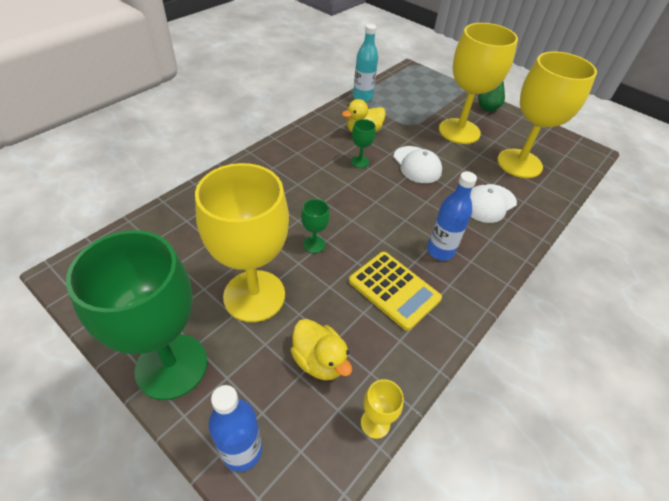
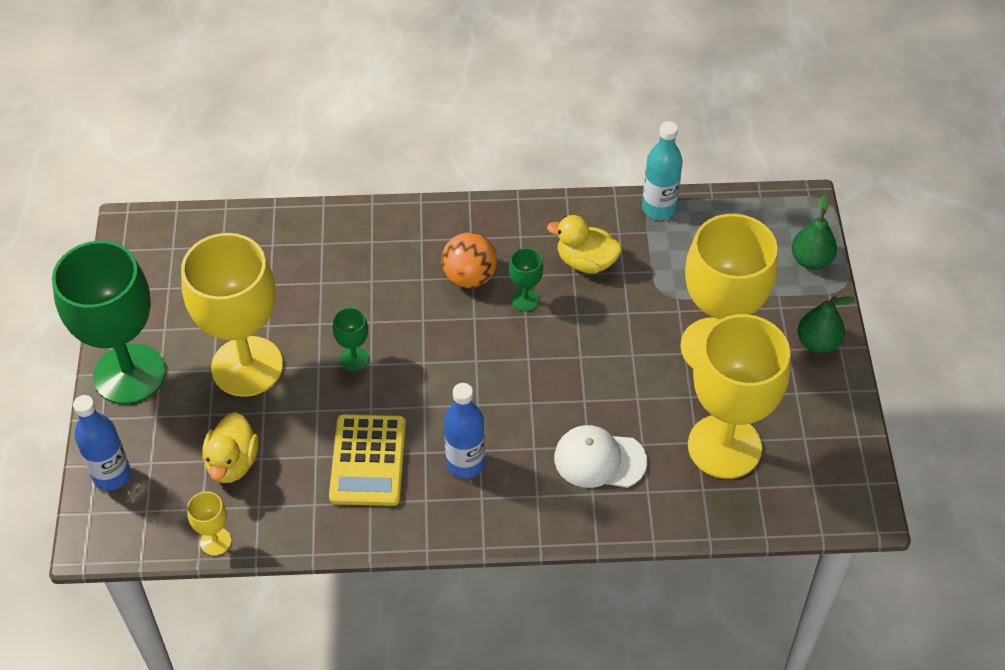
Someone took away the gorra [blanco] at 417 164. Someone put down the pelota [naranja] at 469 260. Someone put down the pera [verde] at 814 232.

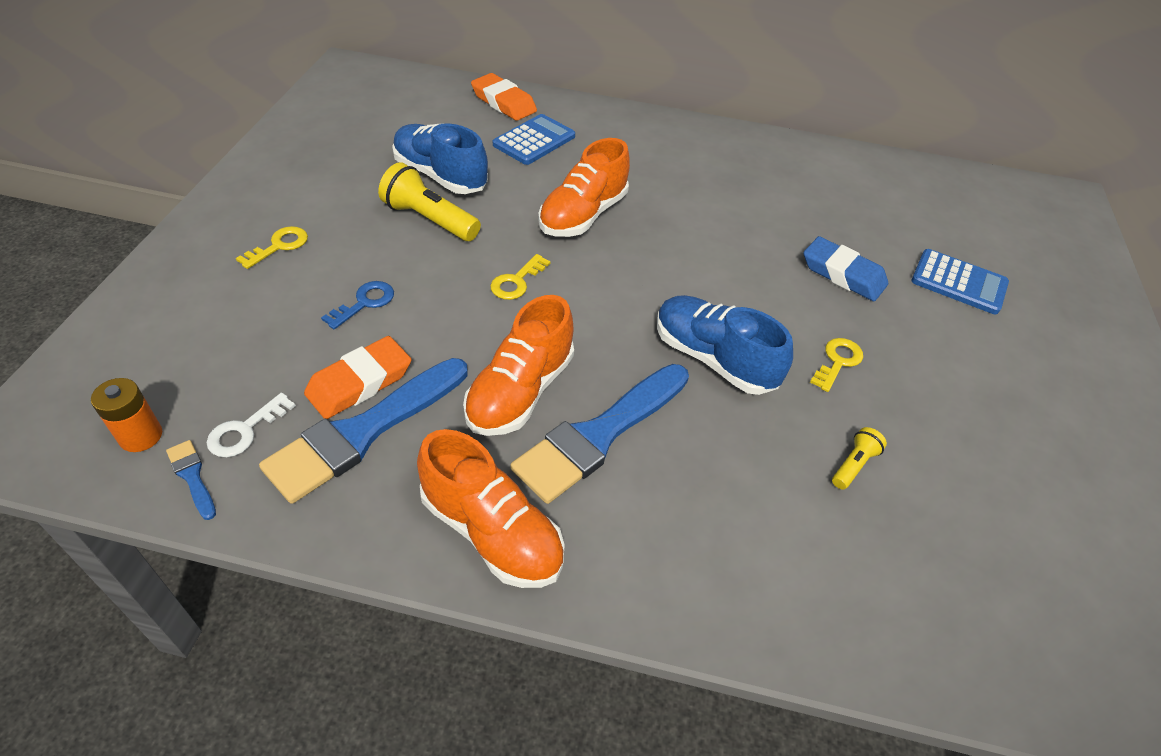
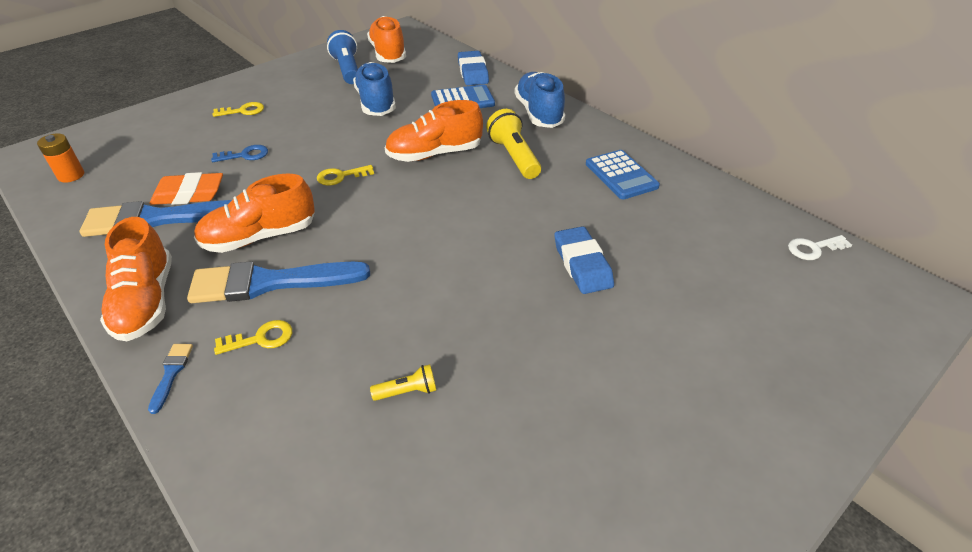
Someone carried the pincel [azul] from 191 480 to 170 379. Someone carried the llave [blanco] from 251 425 to 820 247. Someone carried the lámpara de mano [amarillo] from 429 201 to 513 144. Someone repainted the goma de borrar [naranja] at 504 97, which became the goma de borrar [azul] at 473 68. Someone carried the zapato [azul] from 725 345 to 540 100. Someone carried the llave [amarillo] from 836 365 to 253 337. Someone carried the calculadora [azul] from 960 281 to 623 174. Someone put down the lámpara de mano [azul] at 342 57. Someone put down the zapato [naranja] at 386 39.

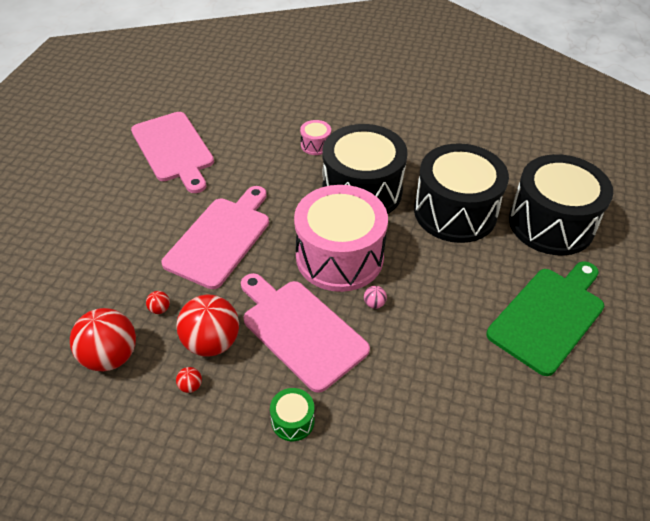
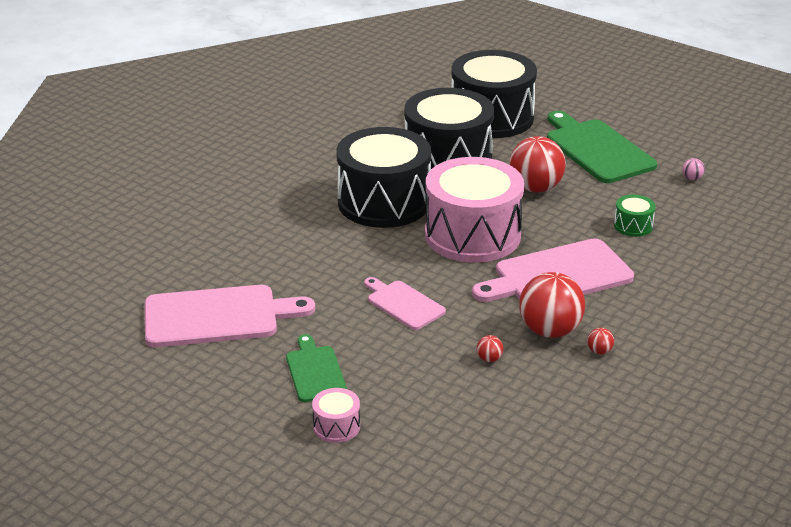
Someone carried the pelota [rojo] from 103 339 to 537 164. Someone scaled the tabla de cortar [rosa] at 215 237 by 0.57. Someone carried the tambor [verde] from 292 414 to 634 216. Someone carried the tambor [rosa] from 315 137 to 336 415. Someone carried the pelota [rosa] from 375 297 to 693 169. Someone put down the tabla de cortar [verde] at 316 368.

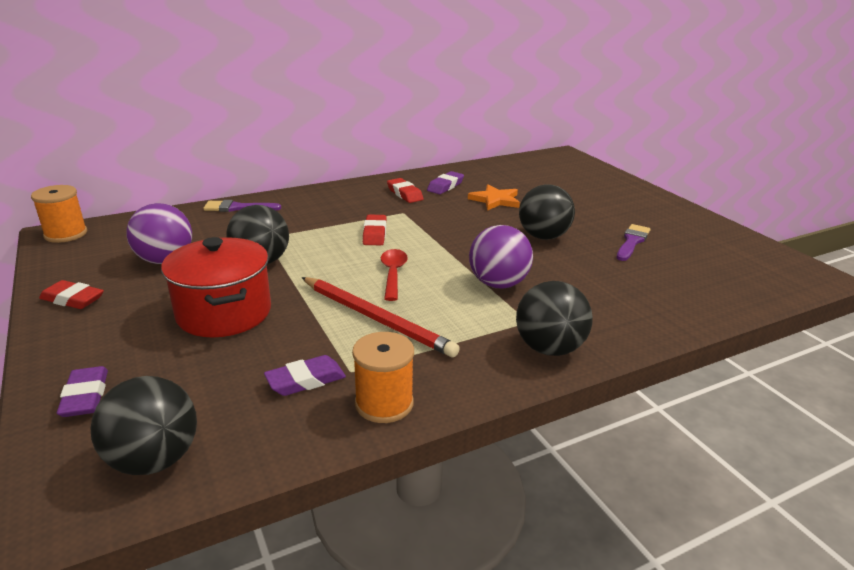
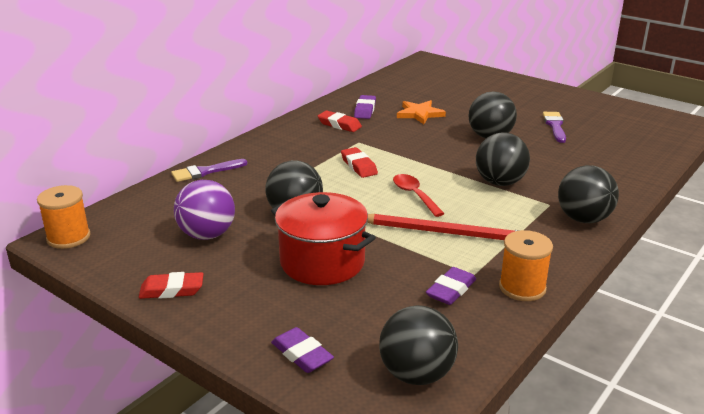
Someone repainted the pelota [morado] at 501 257, which became the pelota [negro] at 503 159.

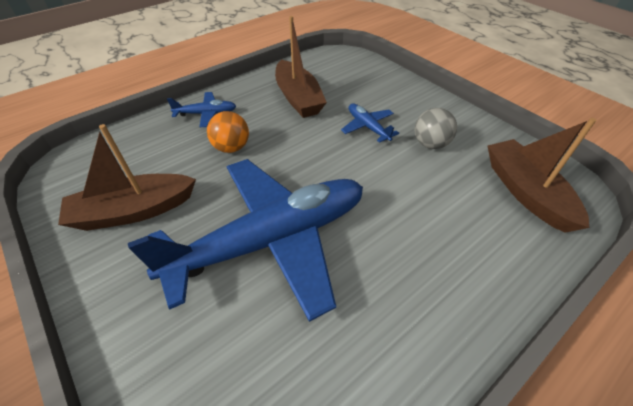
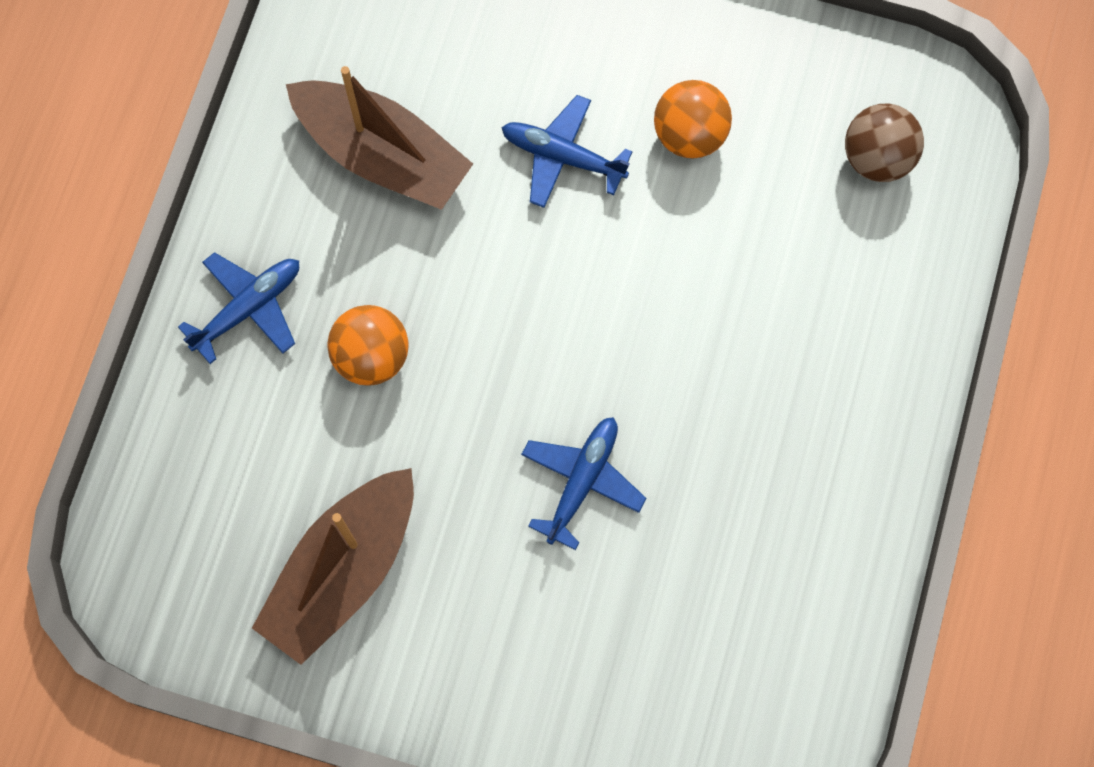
Someone scaled the avión [azul] at 245 240 by 0.40. Someone repainted the pelota [gris] at 435 128, which became the pelota [naranja] at 693 119. Someone swapped the barco [marrón] at 542 175 for the pelota [marrón] at 884 143.

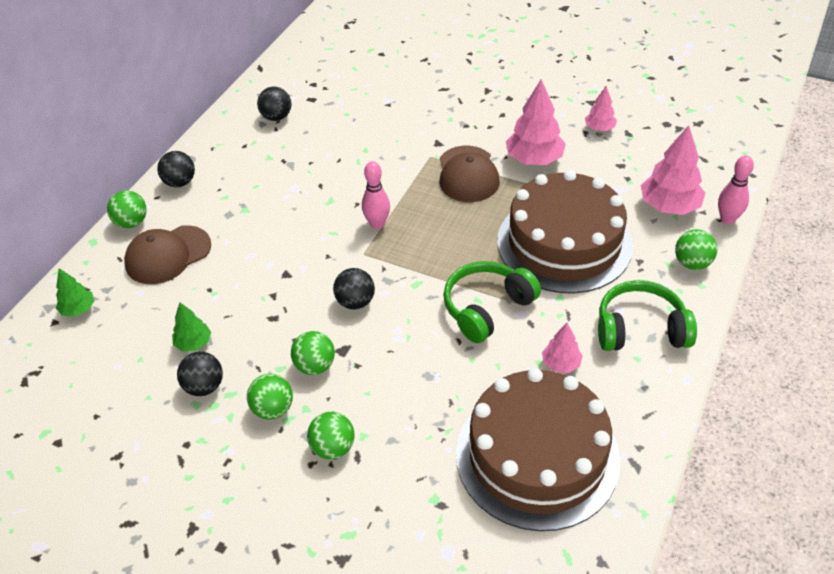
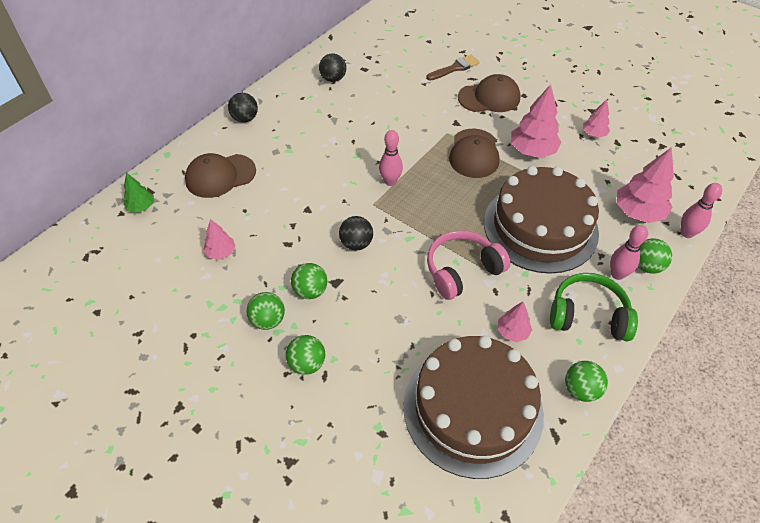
Someone carried the pelota [verde] from 127 209 to 586 381. Someone repainted the árbol [verde] at 191 327, which became the árbol [rosa] at 219 239. Someone took away the pelota [negro] at 200 374. Someone repainted the auriculares [verde] at 492 302, which became the auriculares [rosa] at 468 265. Someone put down the pincel [marrón] at 453 68. Someone put down the gorra [marrón] at 489 93. Someone put down the bolo [rosa] at 629 252.

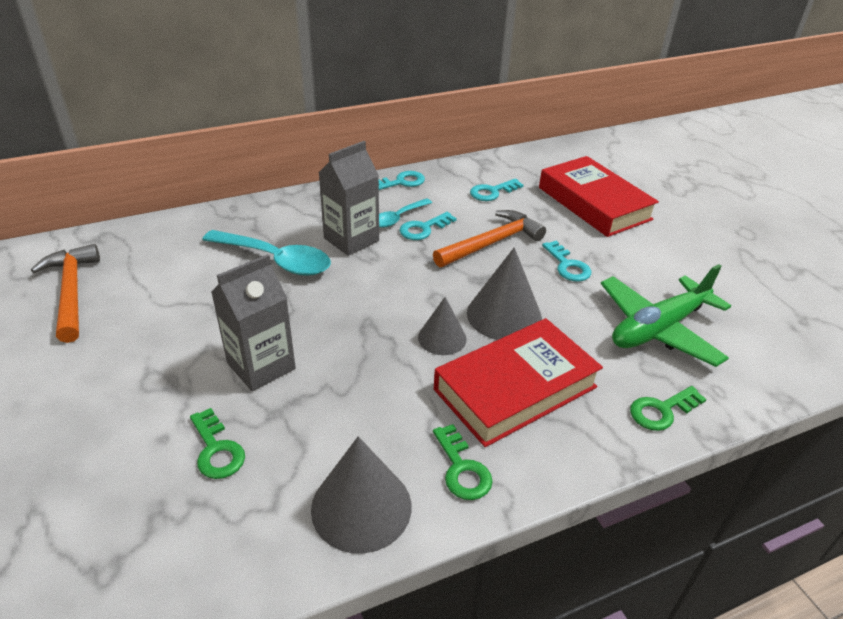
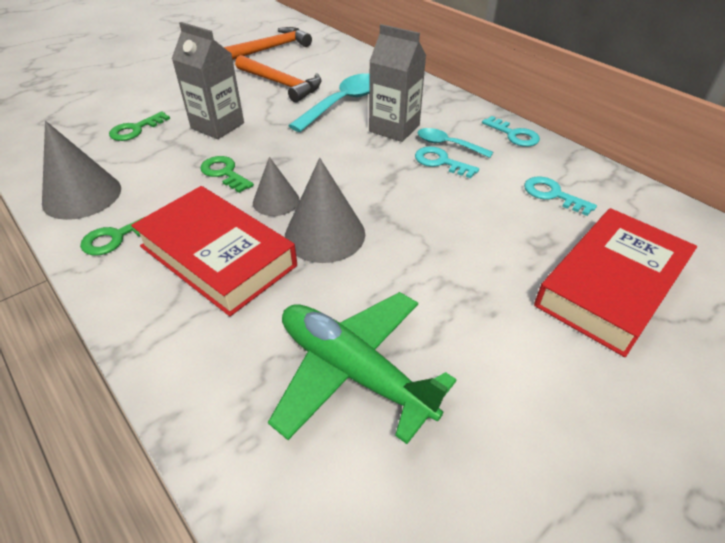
Someone rotated the cuchara [turquesa] at 266 253 by 150 degrees counterclockwise. Someone carried the martillo [naranja] from 489 238 to 278 78. Someone took away the llave [turquesa] at 566 261. Someone carried the llave [verde] from 668 408 to 227 174.

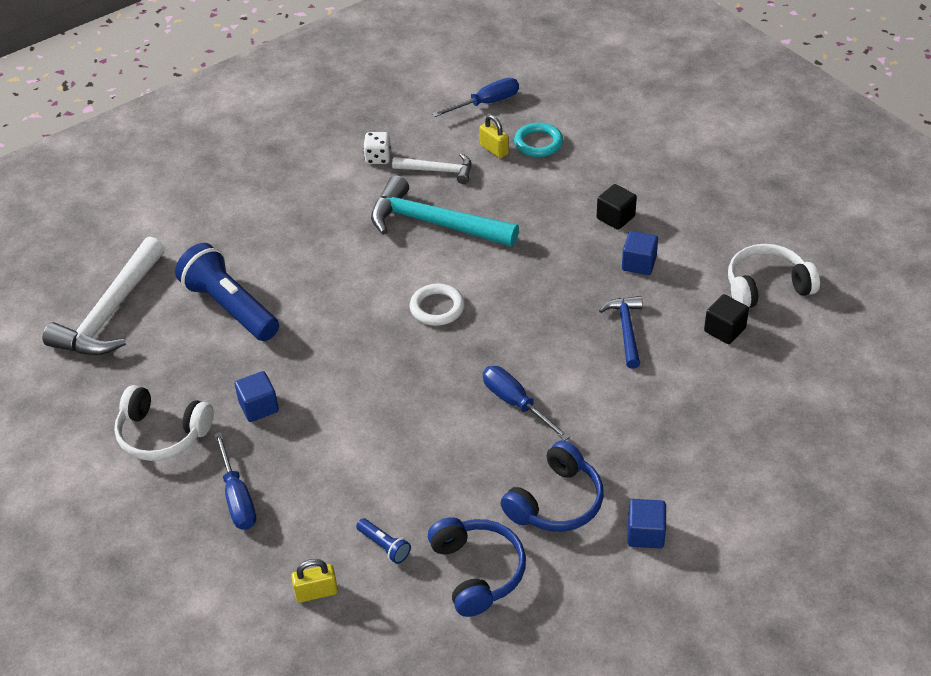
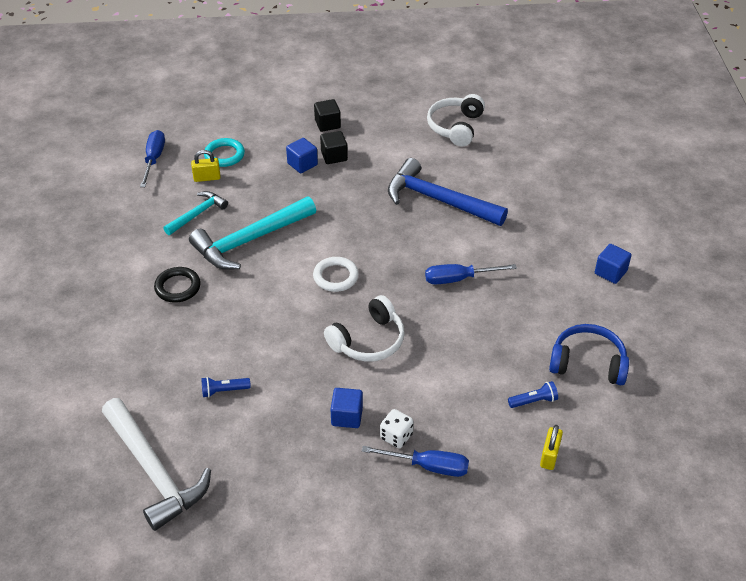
Someone carried the auriculares [blanco] from 163 423 to 364 328. Someone scaled the lámpara de mano [azul] at 227 292 by 0.43. Someone carried the dado [blanco] from 377 148 to 397 428. Someone repainted the martillo [blanco] at 431 168, which became the martillo [turquesa] at 195 213. Someone took away the auriculares [azul] at 552 486. Someone scaled the martillo [azul] at 621 332 by 1.82. Someone carried the cubo [azul] from 640 253 to 302 155. Someone carried the cubo [negro] from 726 319 to 327 115. Someone put down the anillo [negro] at 177 284.

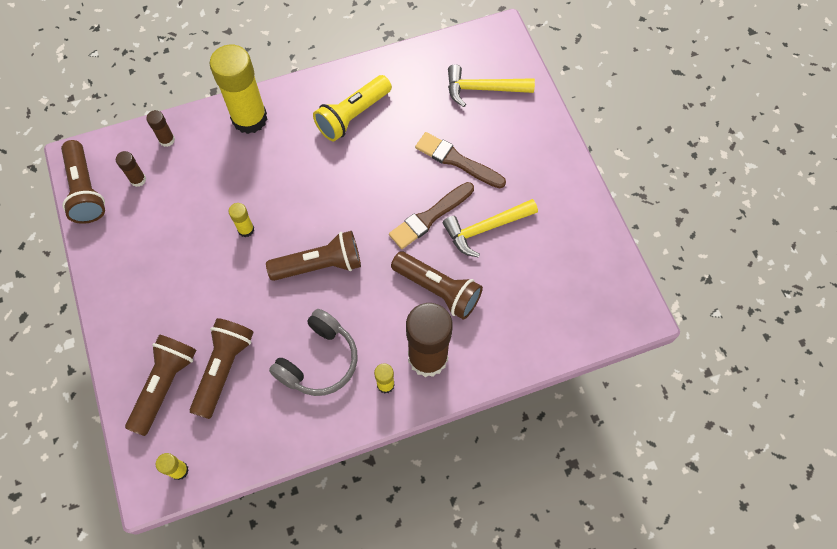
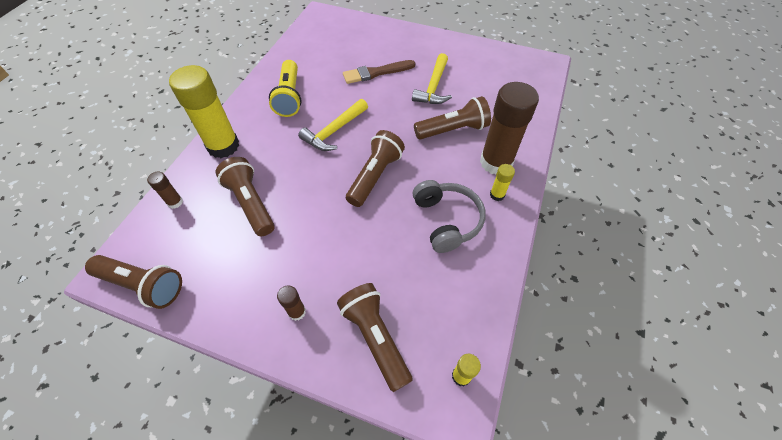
Someone carried the barra de pegamento [marrón] from 131 169 to 291 303. Someone carried the lámpara de mano [marrón] from 222 368 to 245 196. Someone took away the barra de pegamento [amarillo] at 241 220. Someone took away the pincel [marrón] at 431 215. Someone carried the martillo [amarillo] from 491 86 to 333 125.

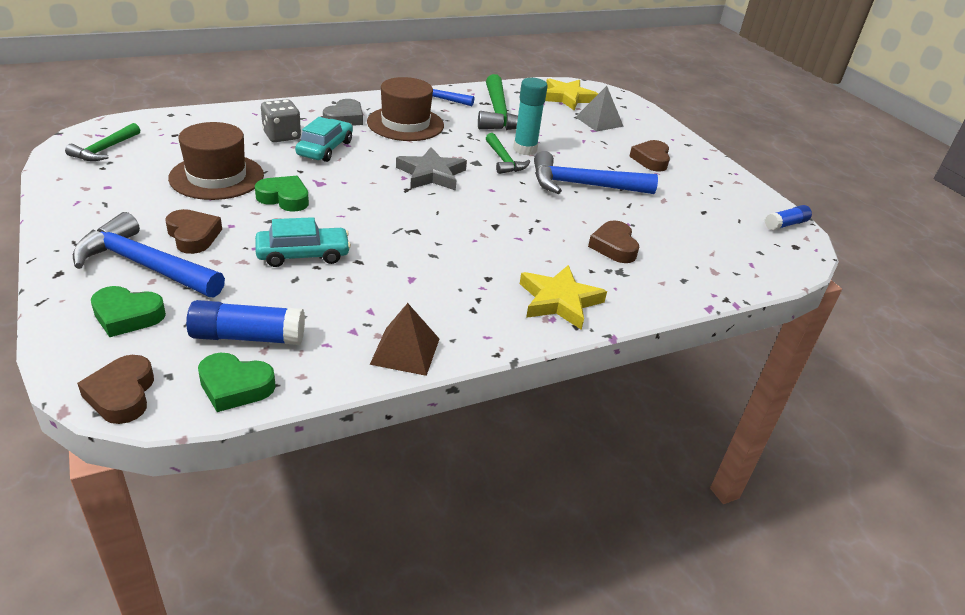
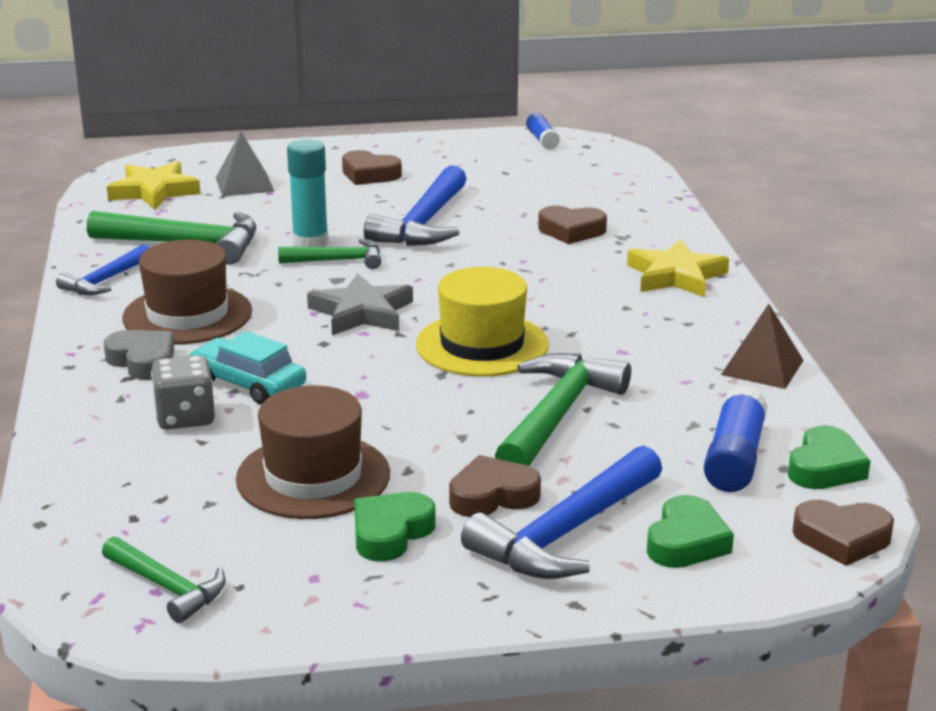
Someone carried the corazón [verde] from 282 194 to 395 526. Someone swapped the coche [turquesa] at 303 242 for the martillo [verde] at 563 409. Someone put down the sombrero [amarillo] at 482 322.

